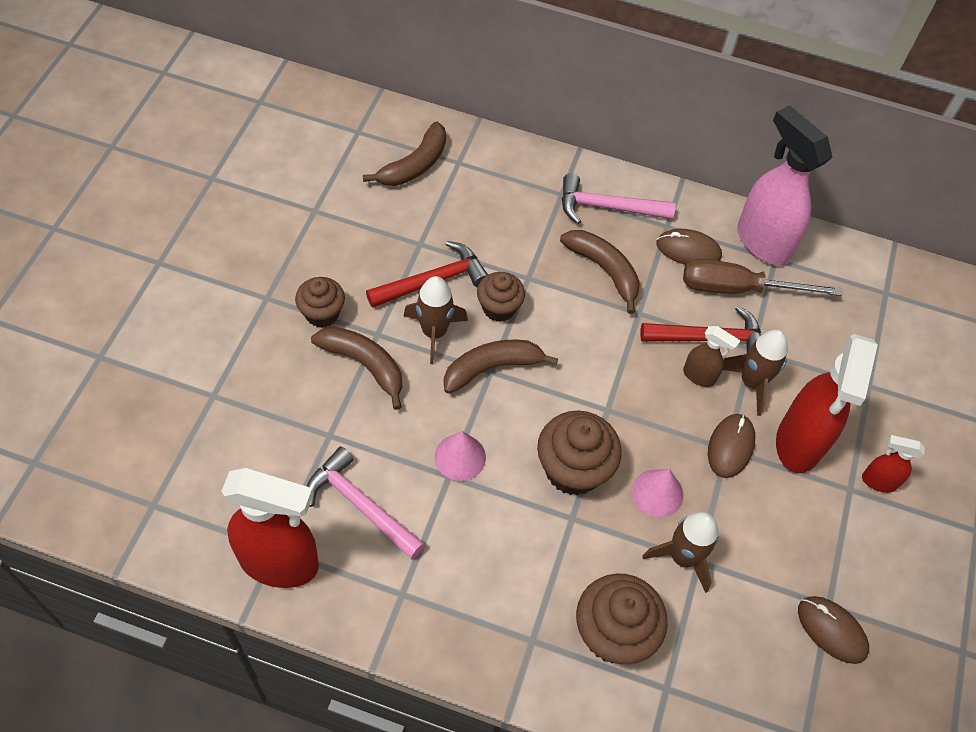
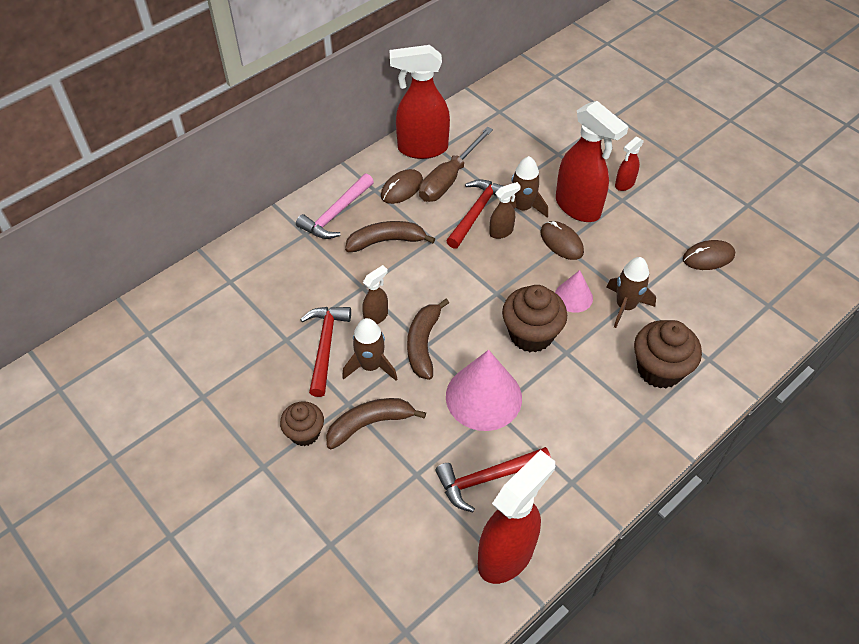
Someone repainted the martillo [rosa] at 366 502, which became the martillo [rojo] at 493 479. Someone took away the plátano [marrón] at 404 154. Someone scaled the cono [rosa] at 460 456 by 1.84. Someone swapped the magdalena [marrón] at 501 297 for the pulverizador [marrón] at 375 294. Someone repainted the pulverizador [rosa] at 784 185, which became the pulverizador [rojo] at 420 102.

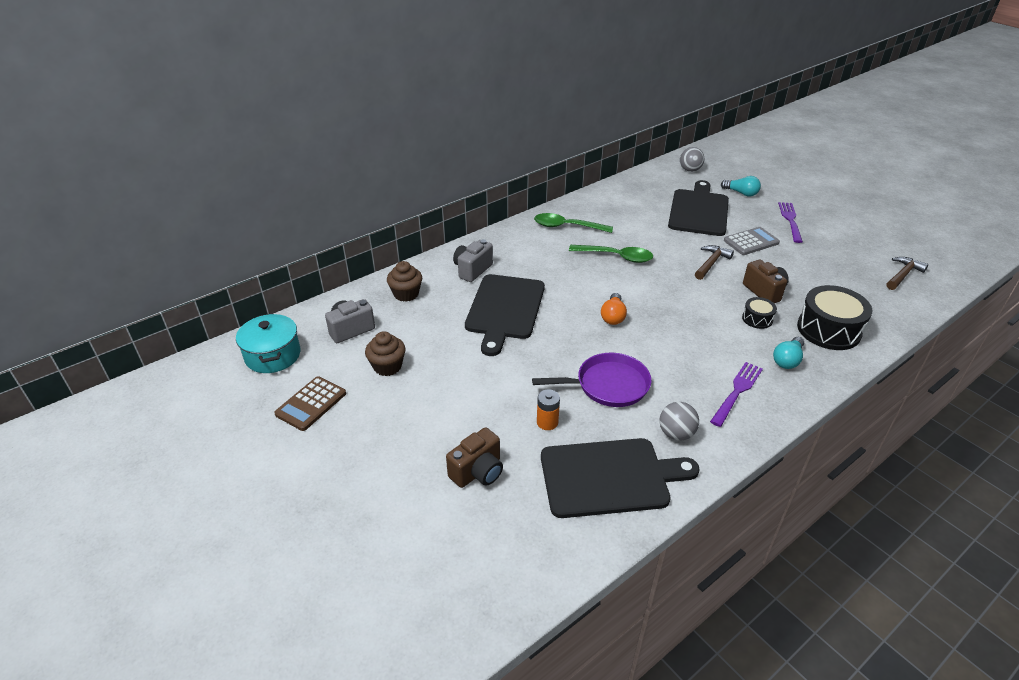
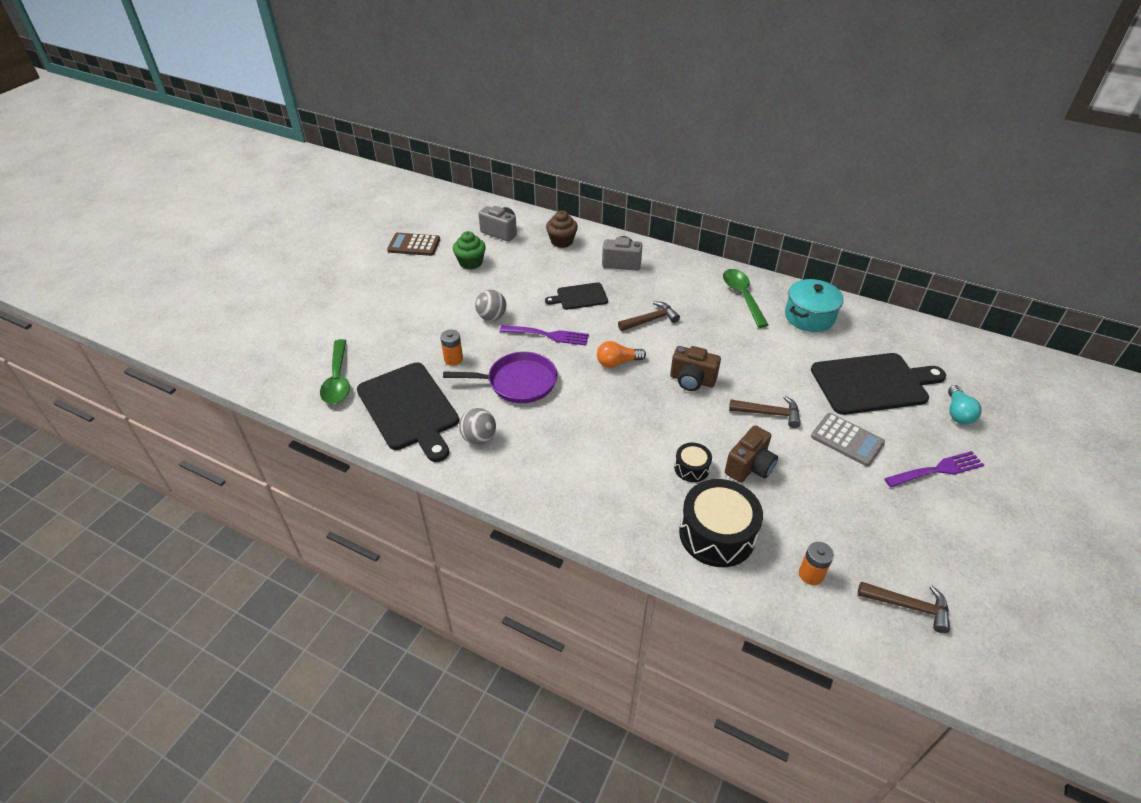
Someone carried the olla [turquesa] from 268 343 to 814 305. Someone repainted the magdalena [marrón] at 385 353, which became the magdalena [verde] at 469 250. Someone carried the cámara [marrón] from 474 457 to 695 368. Someone scaled the tabla de cortar [negro] at 505 315 by 0.53. Someone rotated the sartén [morado] at 591 380 by 60 degrees counterclockwise. Someone carried the cuchara [verde] from 611 254 to 335 371. Someone carried the pelota [gris] from 692 159 to 490 305. Someone carried the tenedor [morado] from 736 394 to 544 335. Someone took away the bombilla [turquesa] at 788 353. Someone put down the martillo [marrón] at 649 316. Someone put down the pila [naranja] at 816 563.

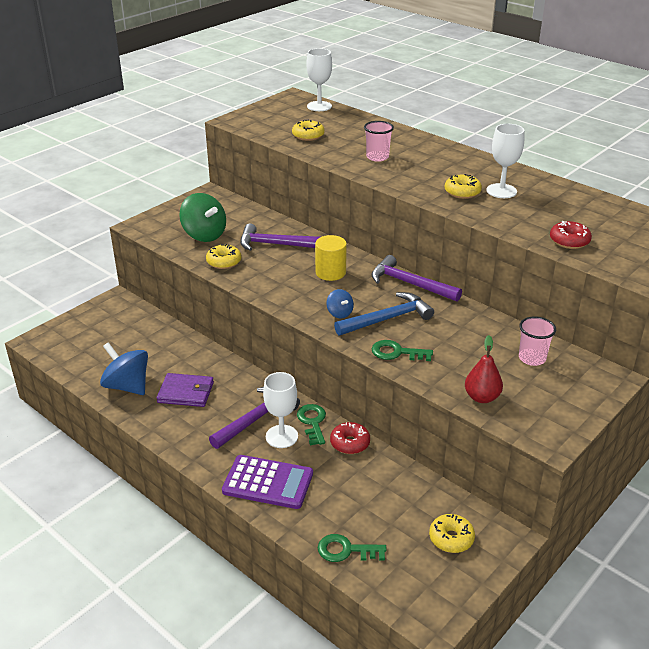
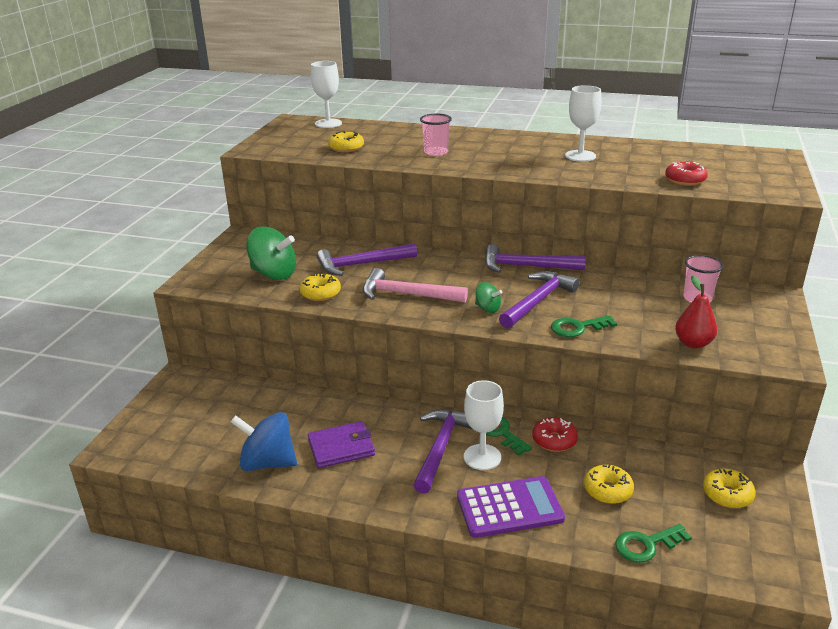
Someone took away the cilindro [amarillo] at 331 258. Someone repainted the peonza [azul] at 340 303, which became the peonza [verde] at 488 297. Someone repainted the martillo [azul] at 384 313, which became the martillo [morado] at 539 300. Someone carried the rosquilla [amarillo] from 463 186 to 609 484. Someone put down the martillo [rosa] at 415 285.

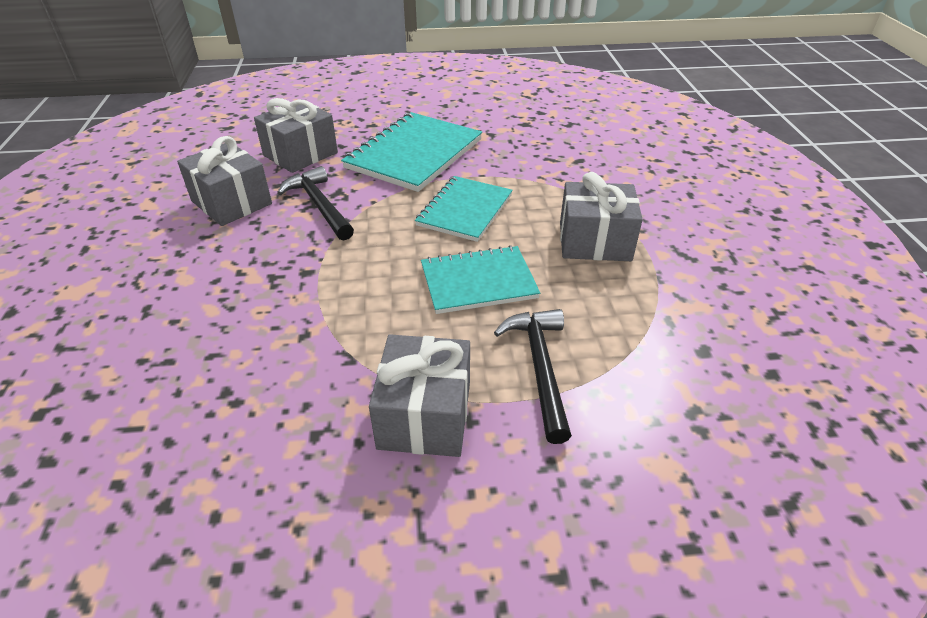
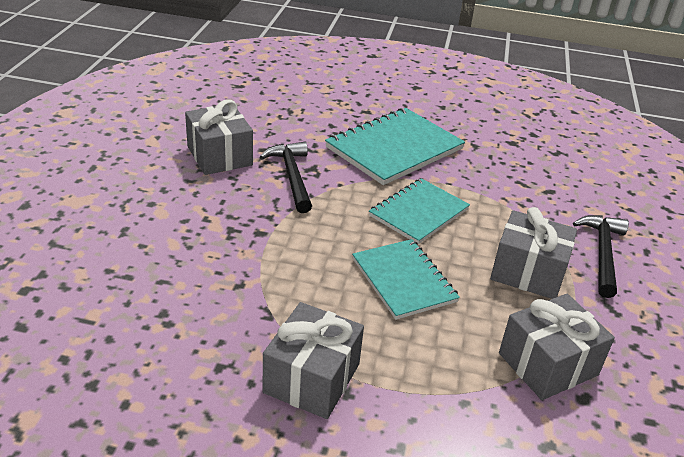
Someone carried the regalo [gris] from 296 135 to 557 347. Someone rotated the cuaderno [turquesa] at 480 279 by 60 degrees clockwise. Someone carried the martillo [negro] from 533 376 to 601 256.

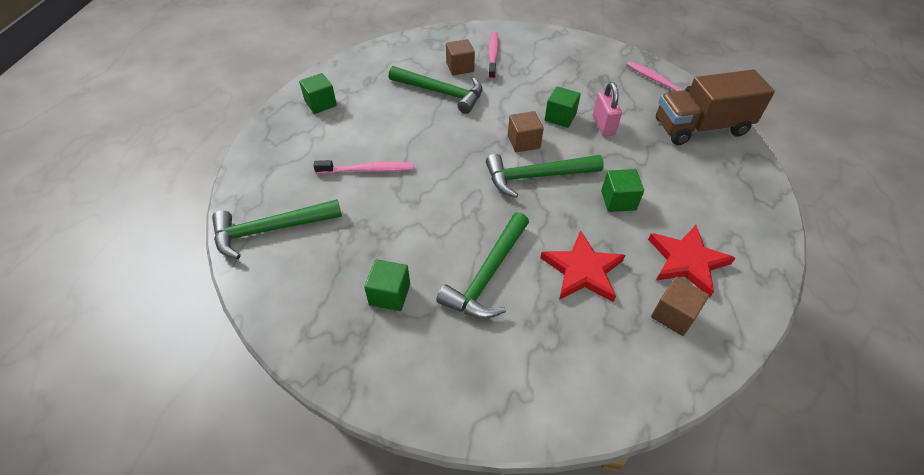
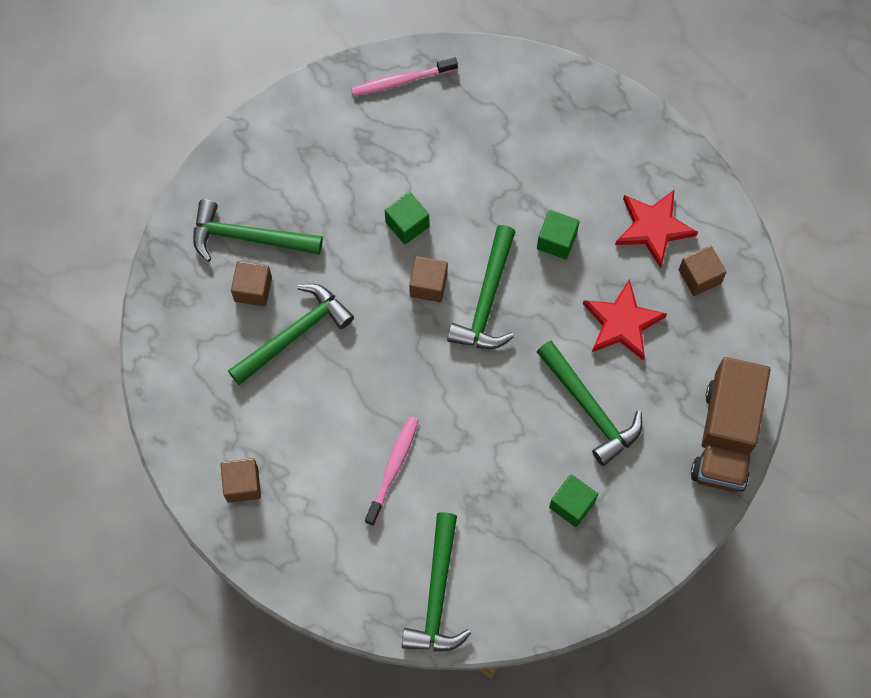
Someone repainted the cubo [verde] at 318 93, which became the cubo [marrón] at 240 480. Someone swapped the cepillo de dientes [rosa] at 493 56 for the martillo [verde] at 258 230. Someone took away the candado [rosa] at 607 109. Someone carried the camión [marrón] from 715 107 to 730 424.

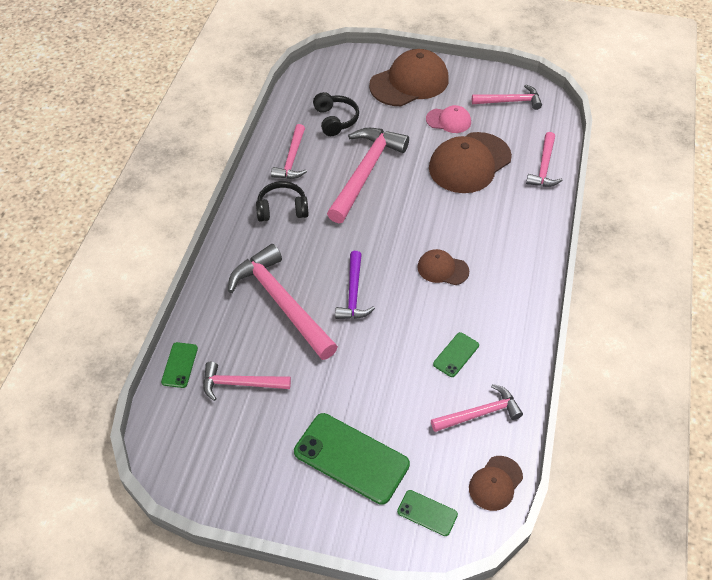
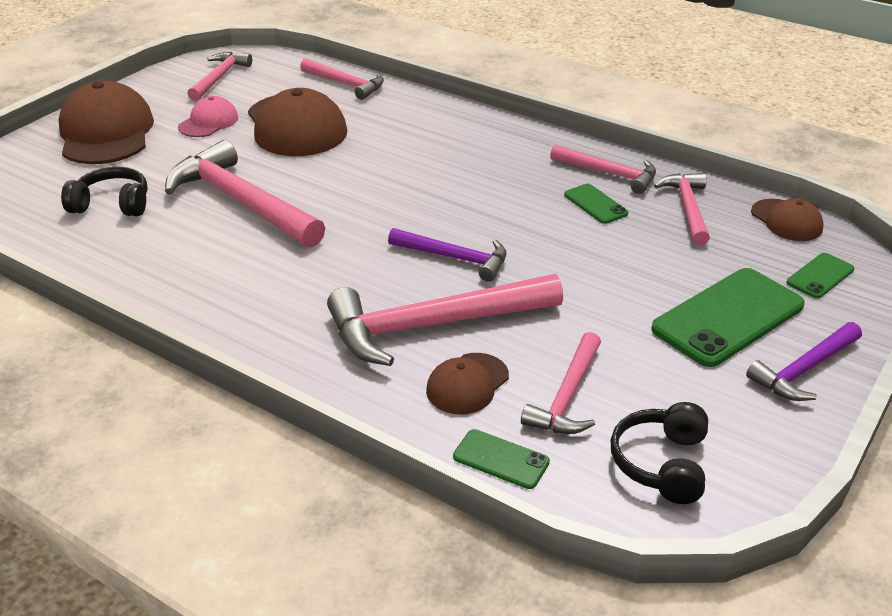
Someone carried the auriculares [negro] from 282 201 to 659 453. Someone carried the martillo [rosa] from 289 151 to 603 169. Someone carried the gorra [marrón] from 443 267 to 467 383. Someone put down the martillo [morado] at 804 361.

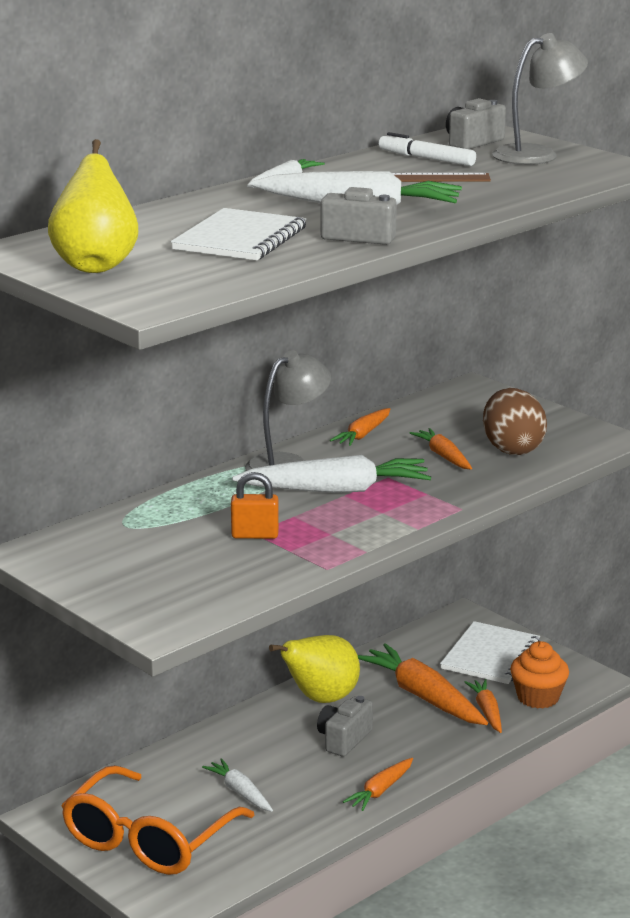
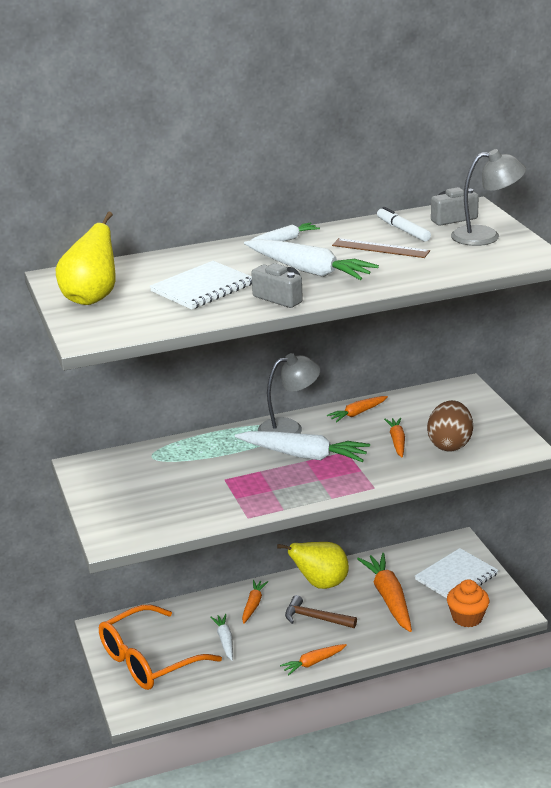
Someone took away the candado [naranja] at 255 505. Someone swapped the cámara [gris] at 345 726 for the martillo [marrón] at 321 611. Someone carried the zanahoria [naranja] from 483 706 to 255 602.

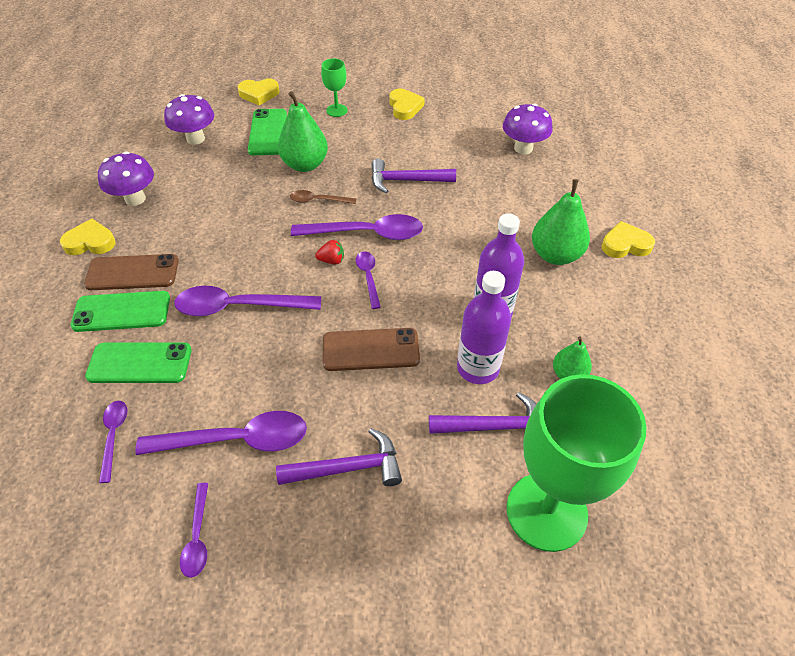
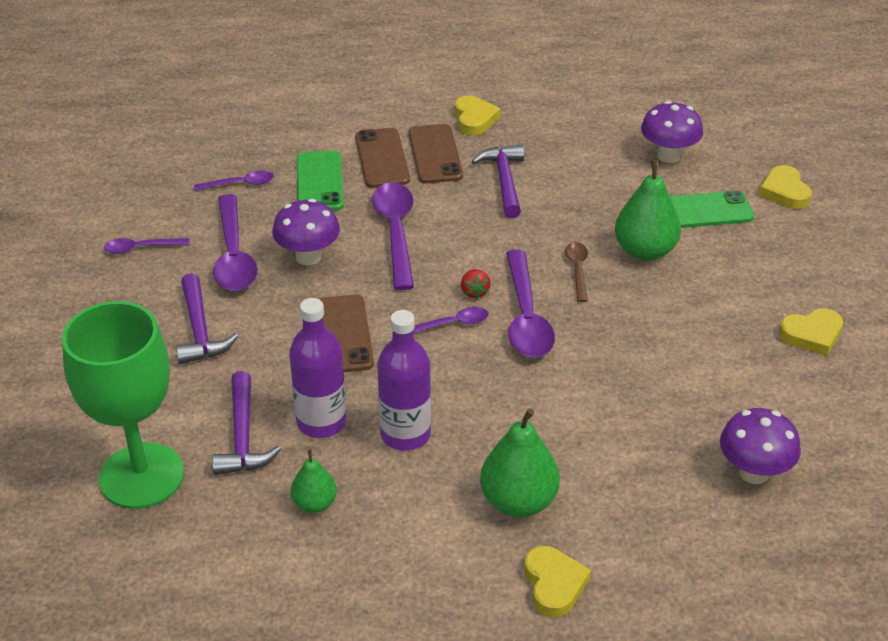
Someone repainted the móvil [verde] at 120 311, which became the móvil [marrón] at 382 158. Someone carried the seta [morado] from 126 178 to 306 232. Someone took away the copa [verde] at 334 87. Someone carried the martillo [morado] from 414 175 to 497 181.

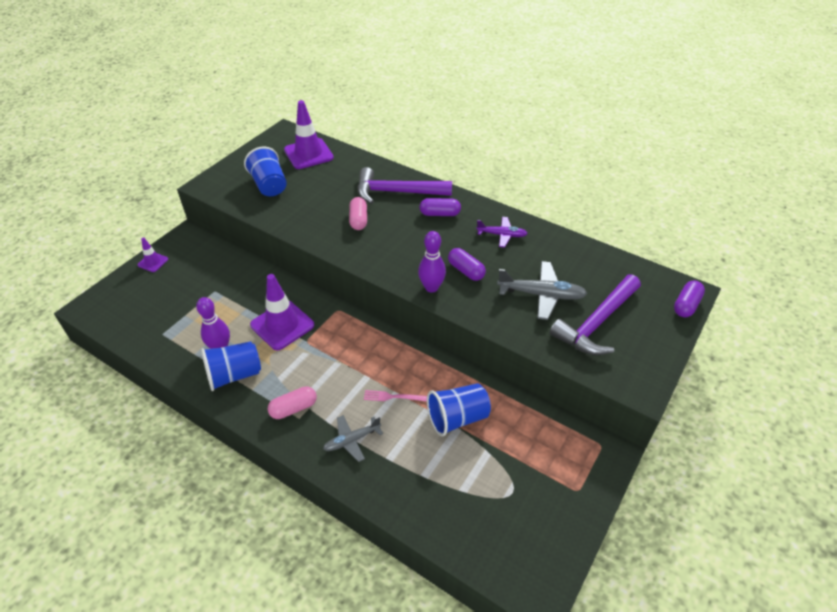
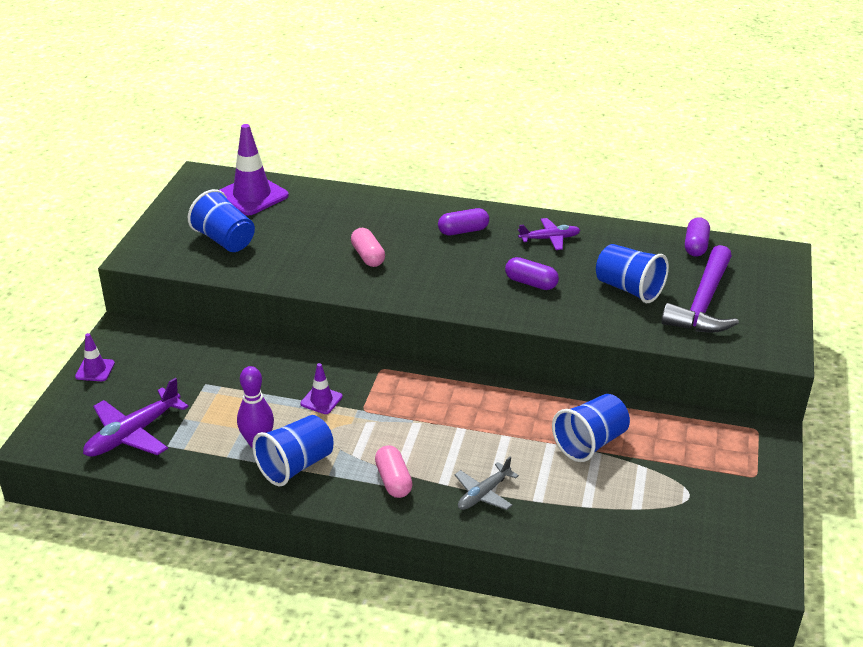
Someone scaled the cono de tráfico [morado] at 282 312 by 0.51. Someone rotated the cápsula [rosa] at 292 402 by 60 degrees counterclockwise. Someone took away the martillo [morado] at 404 185. Someone took away the tenedor [rosa] at 395 396. Someone took away the bolo [morado] at 432 262. Someone swapped the avión [gris] at 542 290 for the vaso [azul] at 632 273. Someone carried the cápsula [morado] from 689 298 to 697 237. Someone put down the avión [morado] at 136 417.

